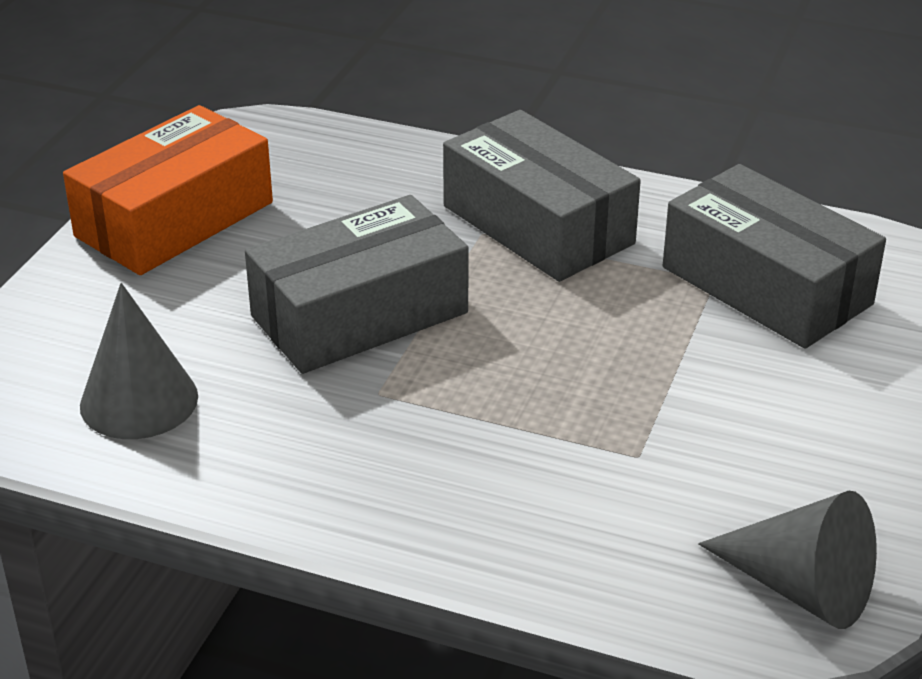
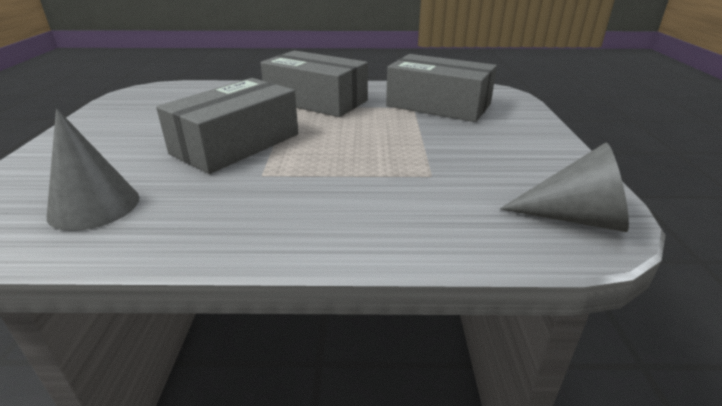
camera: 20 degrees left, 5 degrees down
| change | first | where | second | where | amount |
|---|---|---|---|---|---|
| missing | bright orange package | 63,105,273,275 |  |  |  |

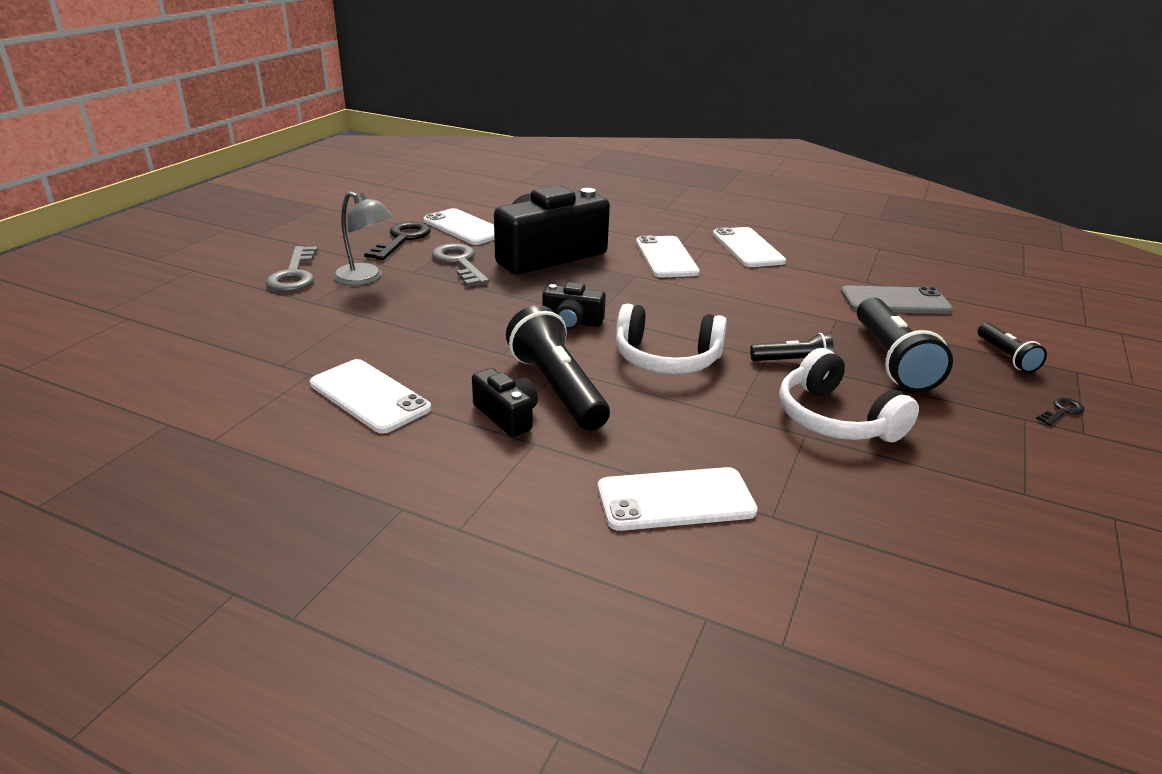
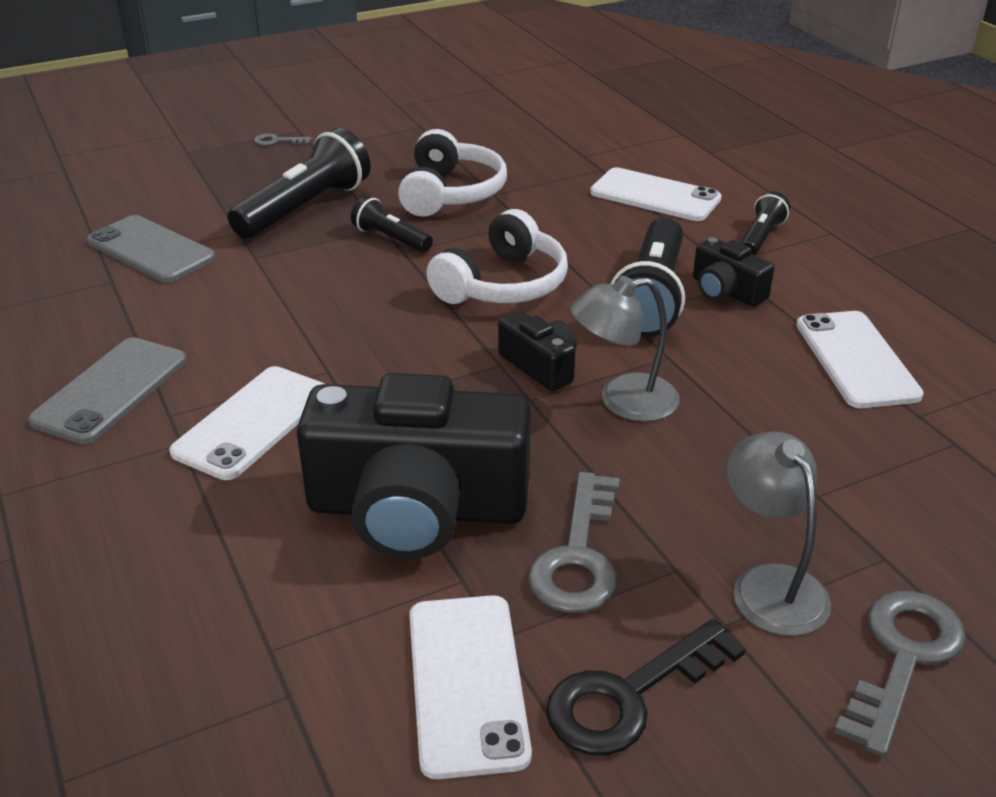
camera: 140 degrees left, 5 degrees up
| change | first | where | second | where | amount |
|---|---|---|---|---|---|
| colour | pure white phone | 713,227,786,267 | gray phone | 28,337,187,444 |  |
| spun | pure white headphones | 616,304,727,374 |  | 426,209,568,304 | 75 degrees clockwise |
| relocated | black torch | 978,323,1047,373 |  | 741,191,790,255 |  |
| spun | black compact camera | 472,368,538,437 |  | 693,237,774,306 | 45 degrees counterclockwise |
| colour | black latchkey | 1036,398,1084,425 | gray latchkey | 254,133,312,146 |  |
| appeared |  |  | gray lamp | 571,276,680,422 |  |

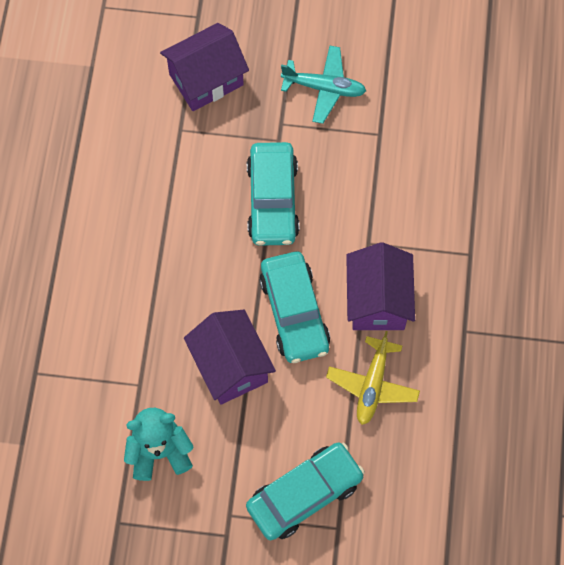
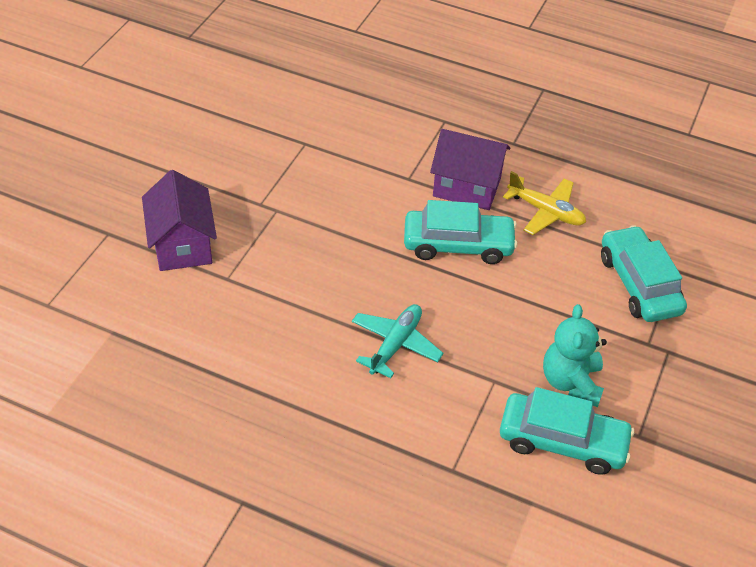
camera: 75 degrees left, 20 degrees down
| change | first | where | second | where | amount |
|---|---|---|---|---|---|
| relocated | aqua plane | 281,46,366,124 |  | 352,304,444,378 |  |
| relocated | aqua automobile | 247,142,299,246 |  | 500,387,634,475 |  |
| missing | purple house | 184,310,276,405 |  |  |  |

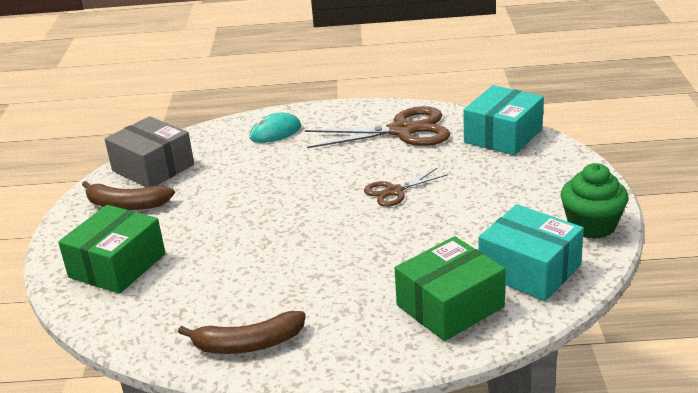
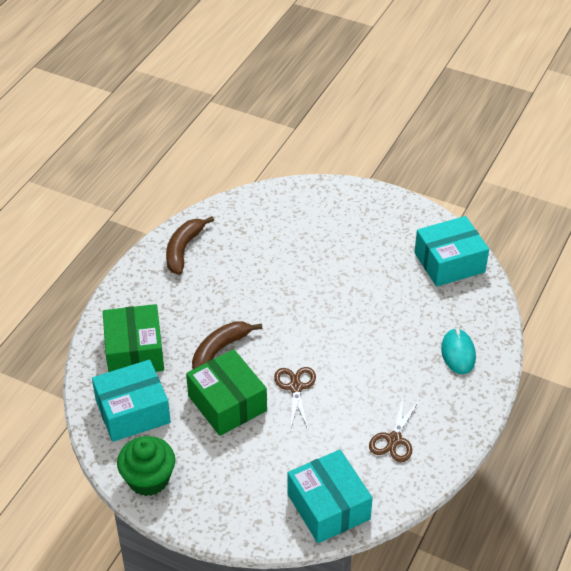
camera: 115 degrees right, 15 degrees up
| change | first | where | second | where | amount |
|---|---|---|---|---|---|
| size | russet shears | 305,106,450,148 |  | 369,396,419,462 | x0.55 |
| colour | gray package | 105,116,194,187 | aqua package | 414,216,489,287 |  |
| relocated | russet banana | 82,181,175,210 |  | 192,321,262,369 |  |
| relocated | emerald package | 58,205,165,294 |  | 186,349,267,436 |  |

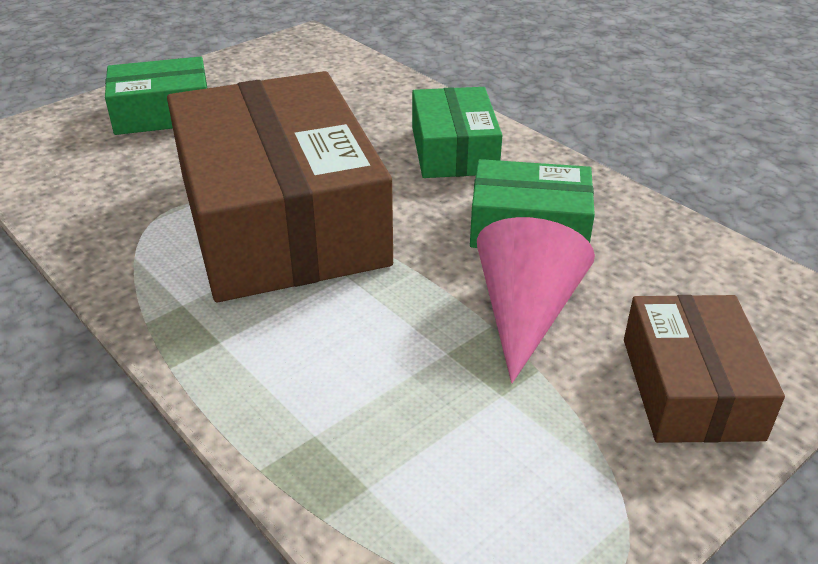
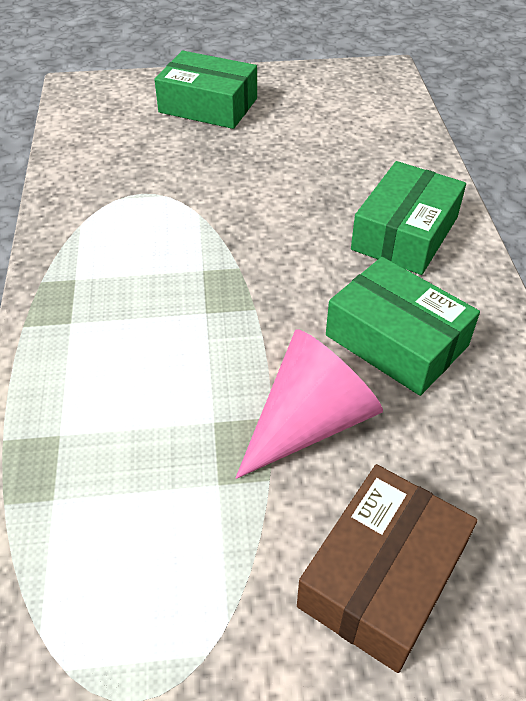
camera: 35 degrees right, 10 degrees up
| change | first | where | second | where | amount |
|---|---|---|---|---|---|
| missing | russet package | 167,71,393,302 |  |  |  |

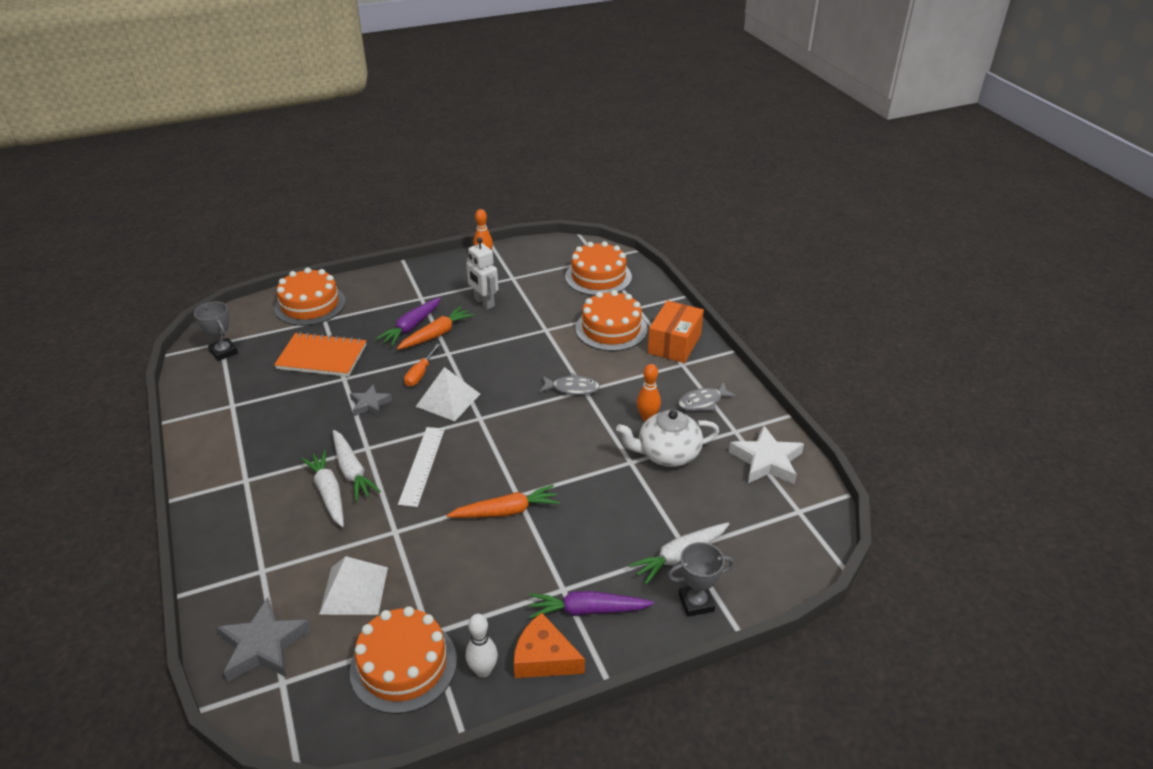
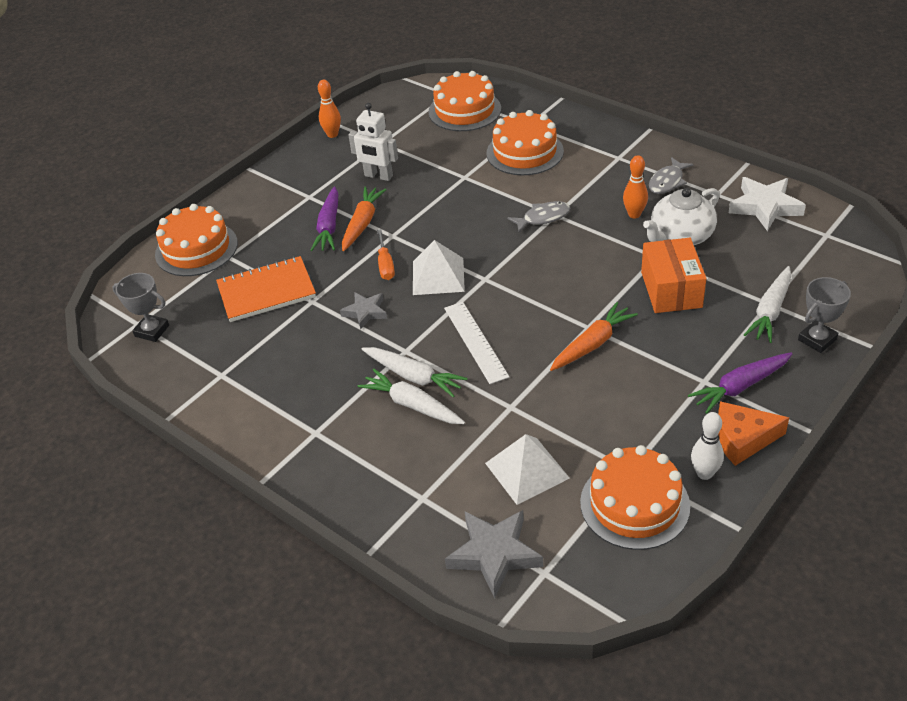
camera: 25 degrees left, 5 degrees up
| change | first | where | second | where | amount |
|---|---|---|---|---|---|
| relocated | bright orange package | 648,300,704,363 |  | 641,238,707,313 |  |

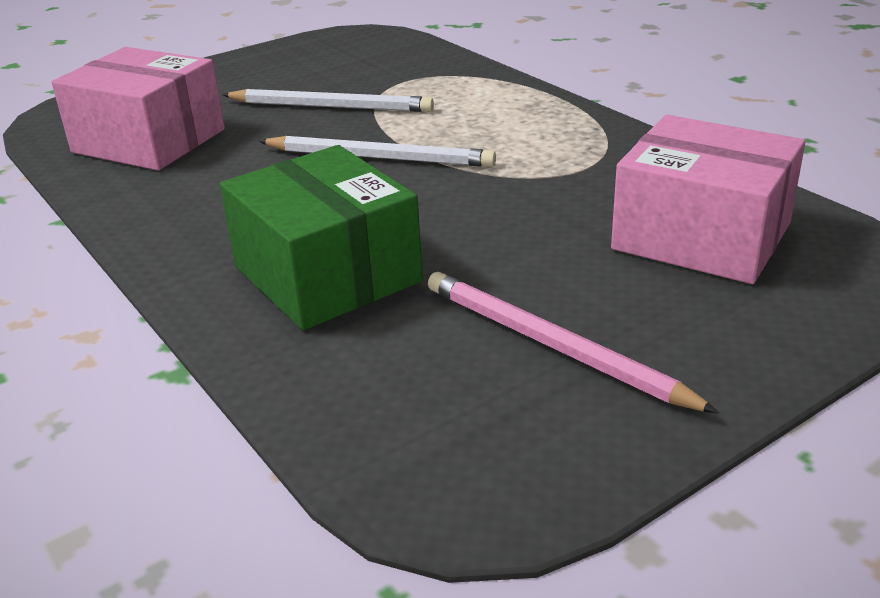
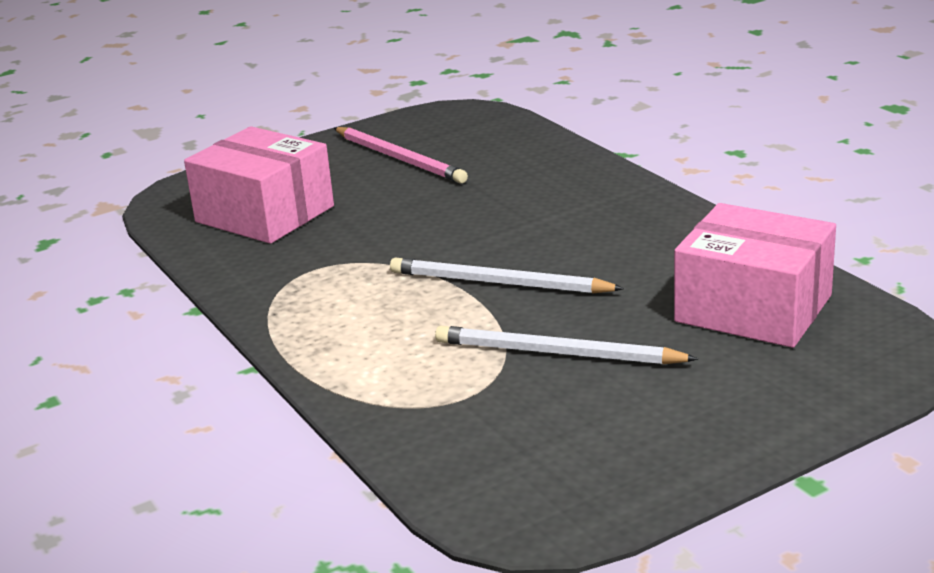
camera: 175 degrees left, 5 degrees down
| change | first | where | second | where | amount |
|---|---|---|---|---|---|
| missing | emerald package | 220,145,423,330 |  |  |  |

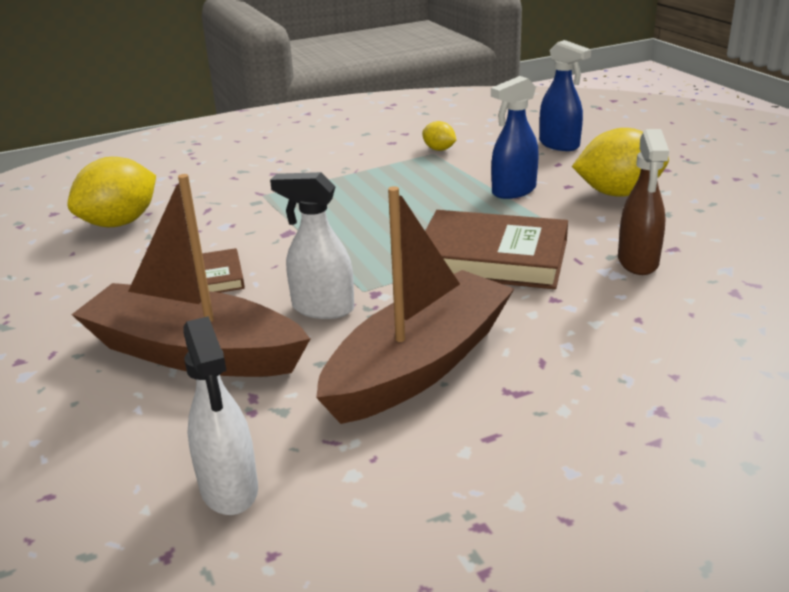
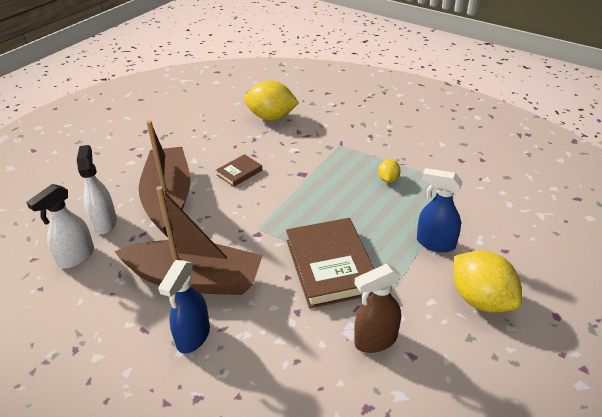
camera: 60 degrees right, 10 degrees up
| change | first | where | second | where | amount |
|---|---|---|---|---|---|
| relocated | cobalt sprayer | 539,40,591,151 |  | 158,260,210,354 |  |
| relocated | golden toy lemon | 422,121,456,151 |  | 378,159,401,183 |  |
| relocated | pure white sprayer | 270,172,354,319 |  | 77,145,117,234 |  |

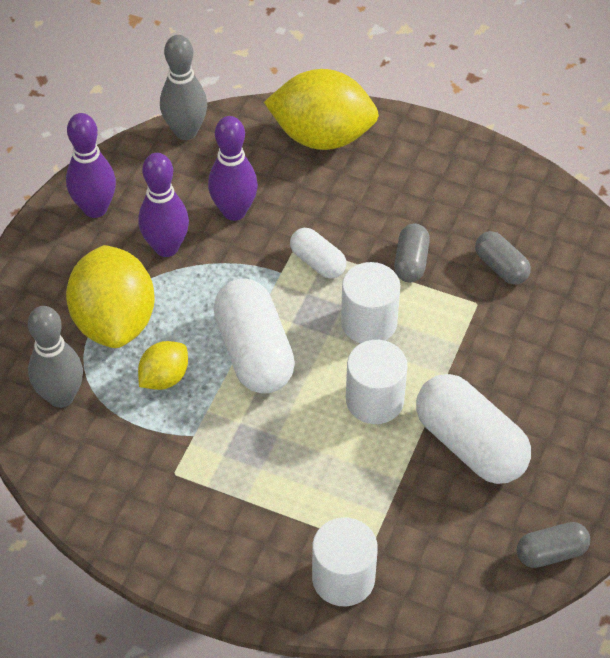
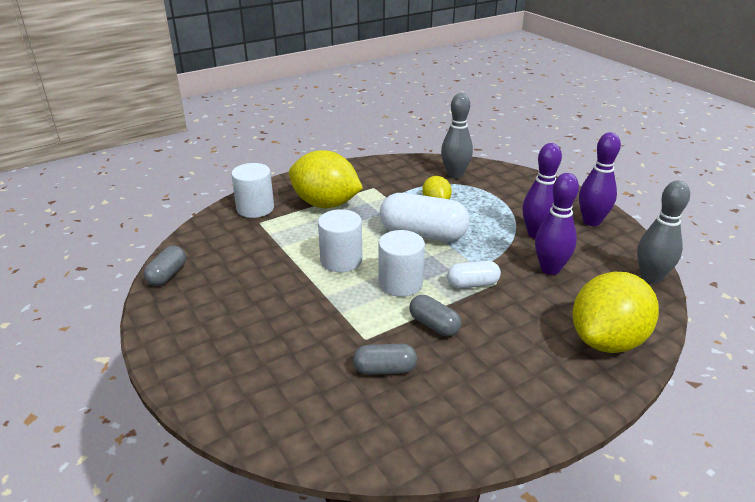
camera: 125 degrees right, 20 degrees down
| change | first | where | second | where | amount |
|---|---|---|---|---|---|
| relocated | golden toy lemon | 66,245,155,348 |  | 289,150,363,208 |  |
| missing | pure white capsule | 416,374,531,484 |  |  |  |

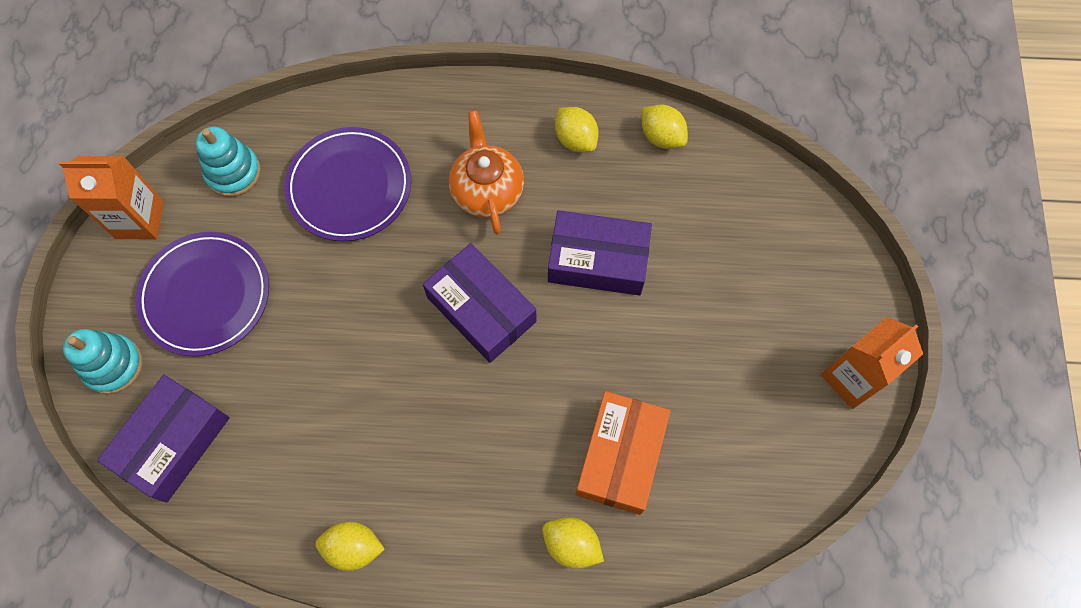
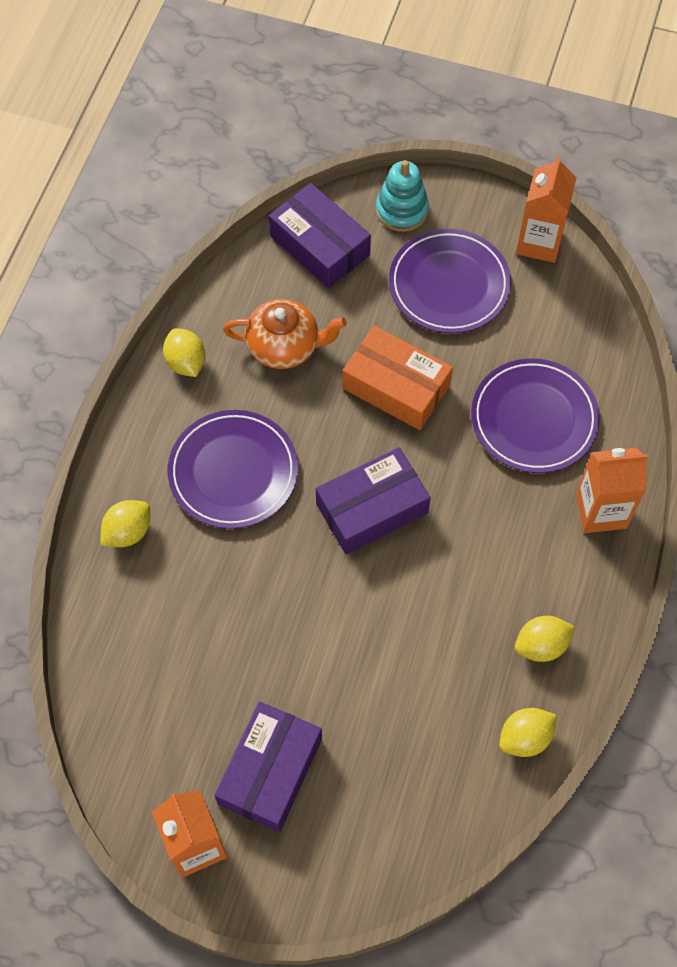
camera: 105 degrees right, 5 degrees down
| change | first | where | second | where | amount |
|---|---|---|---|---|---|
| relocated | bright orange china teapot | 449,111,524,235 |  | 223,299,347,369 |  |
| missing | aqua stacking rings | 196,127,261,197 |  |  |  |
| relocated | purple package | 548,210,652,296 |  | 214,702,322,832 |  |
| relocated | bright orange package | 576,391,671,515 |  | 342,326,453,430 |  |
| spun | golden toy lemon | 316,521,385,571 |  | 163,328,205,377 | 45 degrees counterclockwise |
| appeared |  |  | purple flat dish | 168,410,298,529 |  |
| appeared |  |  | bright orange juice carton | 576,447,648,533 |  |

